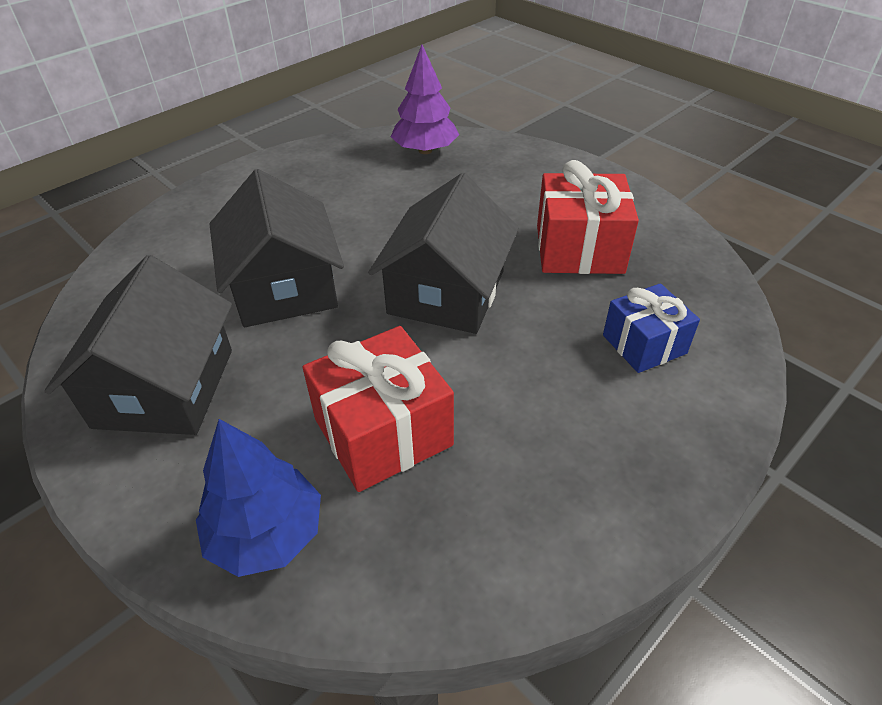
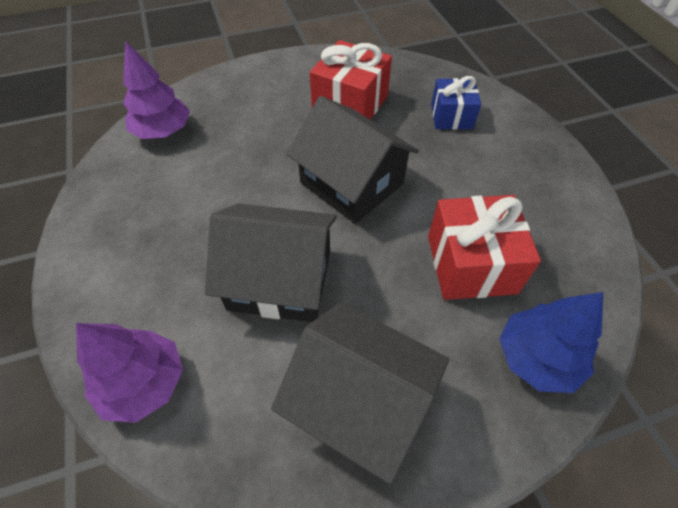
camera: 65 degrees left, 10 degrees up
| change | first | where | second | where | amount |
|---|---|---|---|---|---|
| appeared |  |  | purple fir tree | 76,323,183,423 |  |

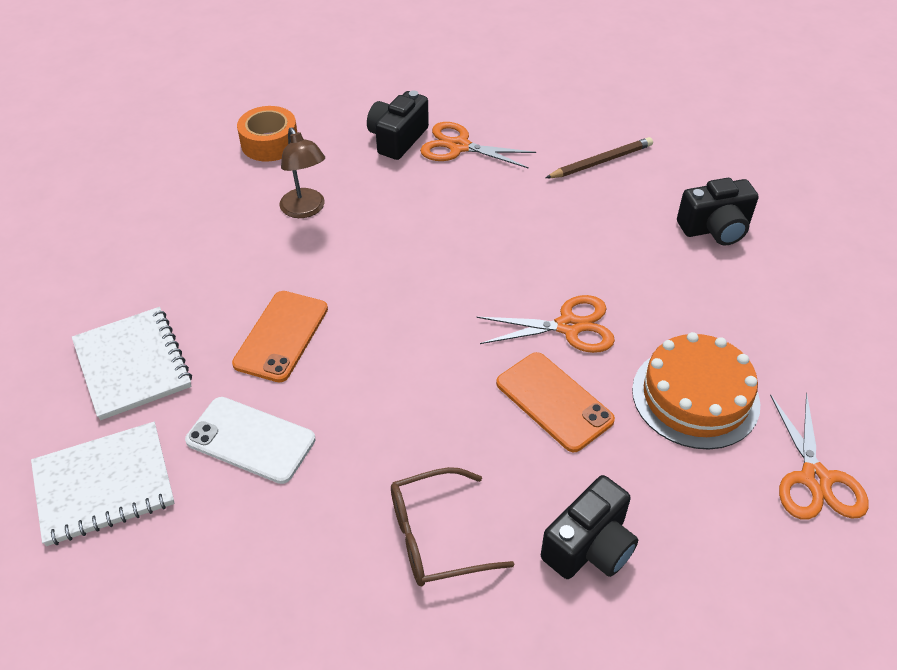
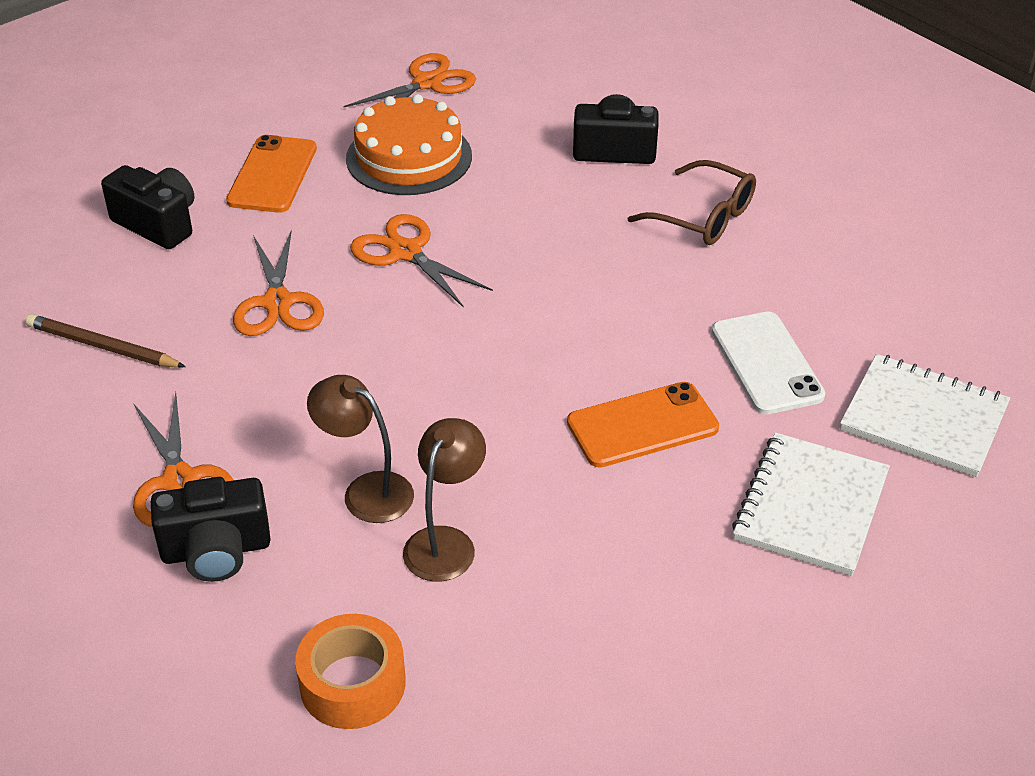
camera: 130 degrees left, 5 degrees down
| change | first | where | second | where | amount |
|---|---|---|---|---|---|
| relocated | bright orange phone | 496,352,615,452 |  | 226,135,317,213 |  |
| appeared |  |  | bright orange shears | 233,230,324,336 |  |
| appeared |  |  | russet lamp | 307,375,414,523 |  |

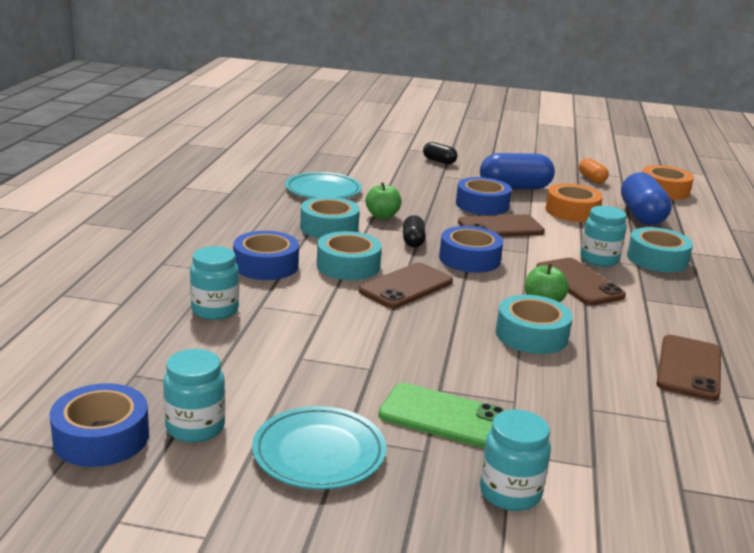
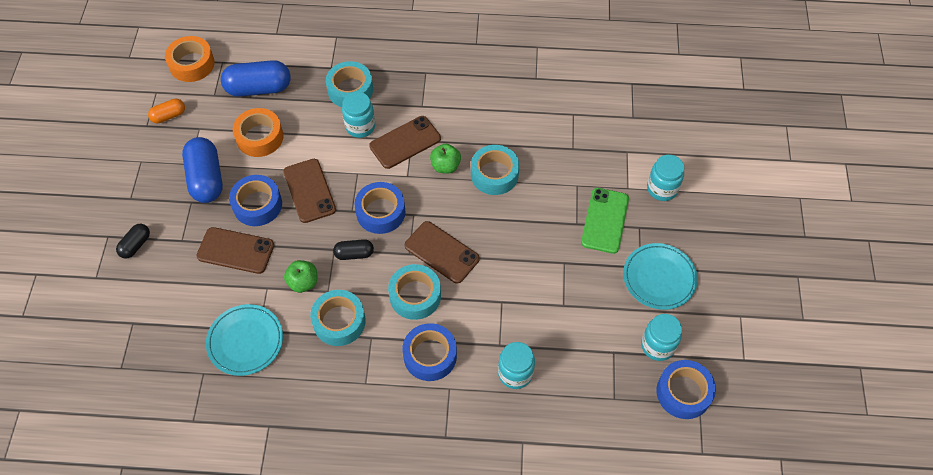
camera: 95 degrees left, 35 degrees up
| change | first | where | second | where | amount |
|---|---|---|---|---|---|
| relocated | russet phone | 656,335,721,401 |  | 196,227,274,274 |  |

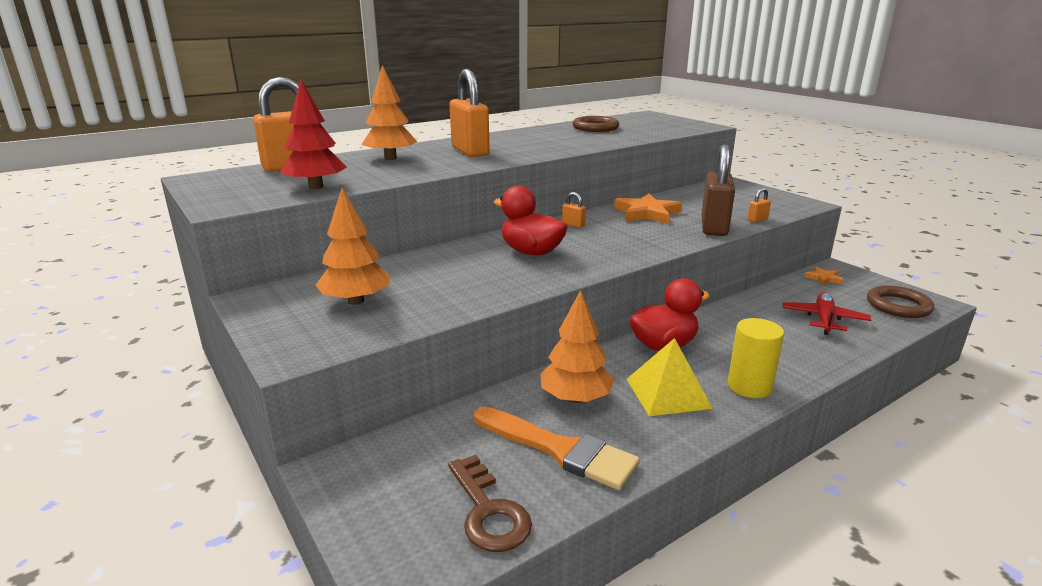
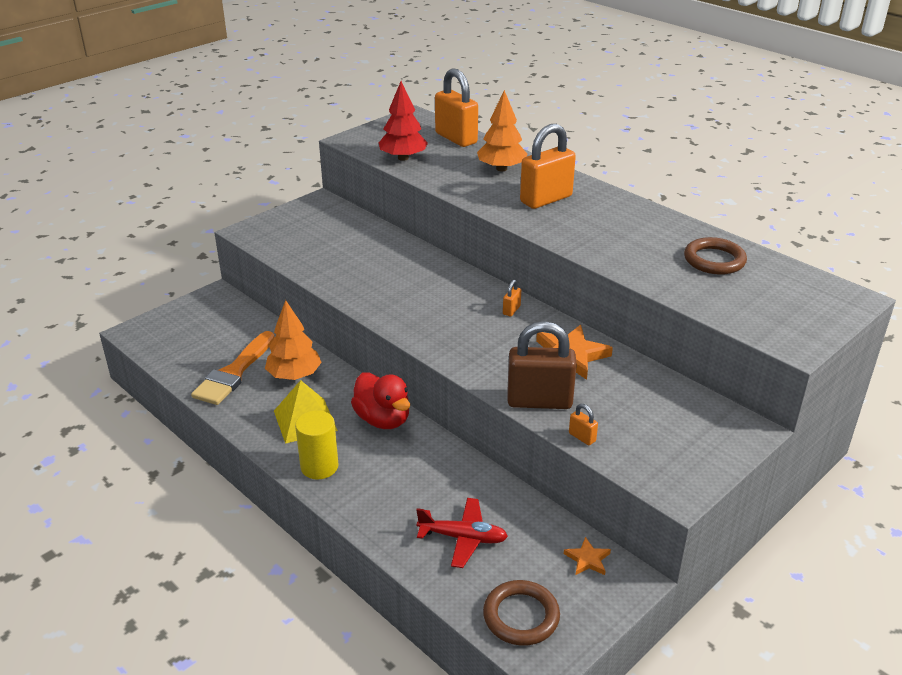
camera: 80 degrees right, 10 degrees up
| change | first | where | second | where | amount |
|---|---|---|---|---|---|
| missing | scarlet rubber duck | 494,186,568,256 |  |  |  |
| missing | bright orange fir tree | 316,188,390,305 |  |  |  |
| missing | russet latchkey | 448,455,532,552 |  |  |  |

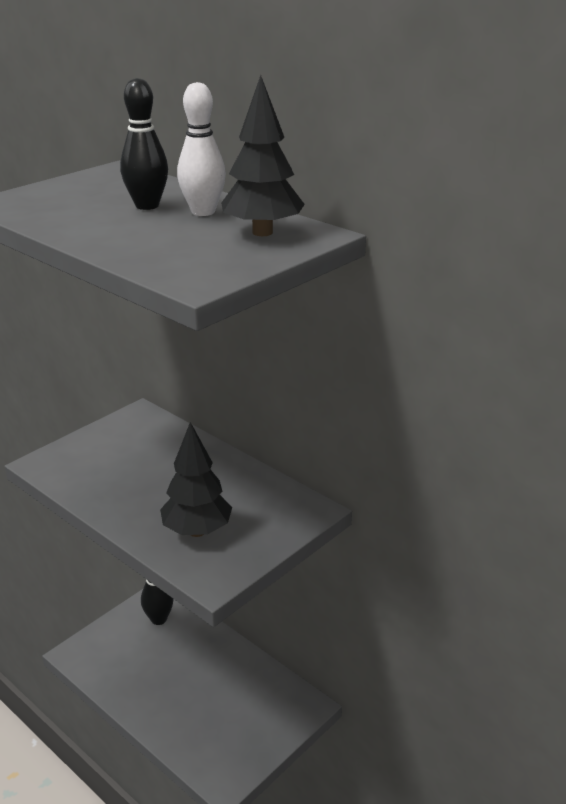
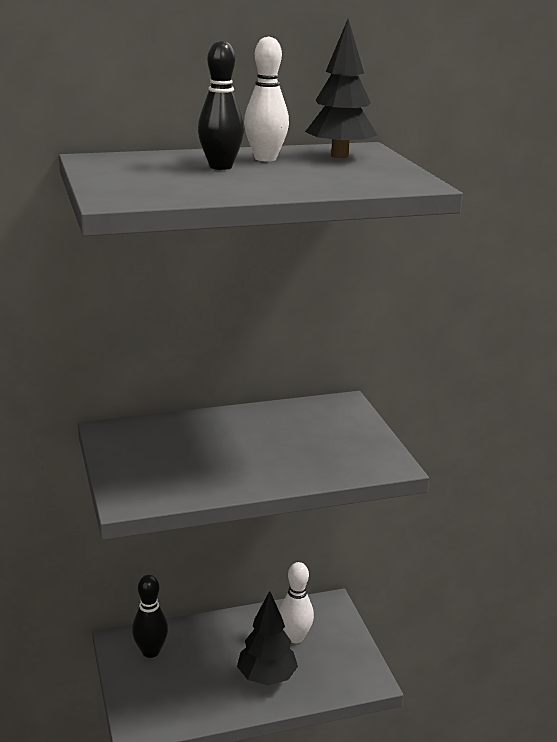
camera: 60 degrees left, 5 degrees down
| change | first | where | second | where | amount |
|---|---|---|---|---|---|
| relocated | black fir tree | 160,422,232,537 |  | 237,591,298,685 |  |
| appeared |  |  | pure white skittle | 279,562,314,643 |  |

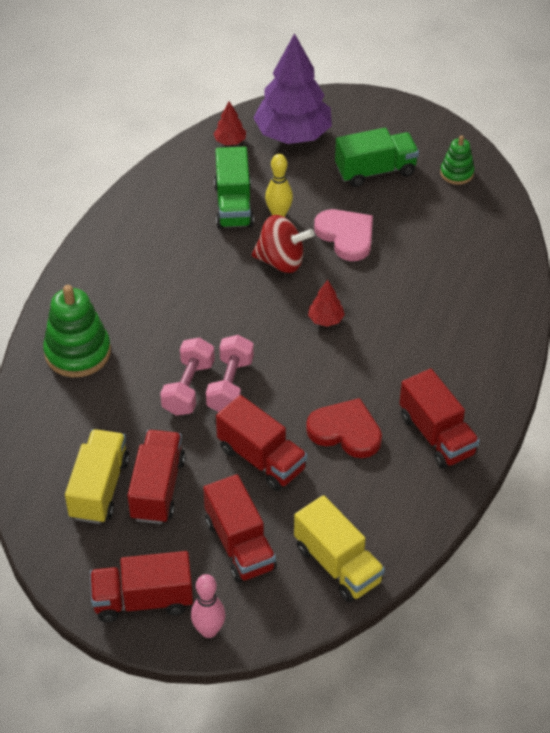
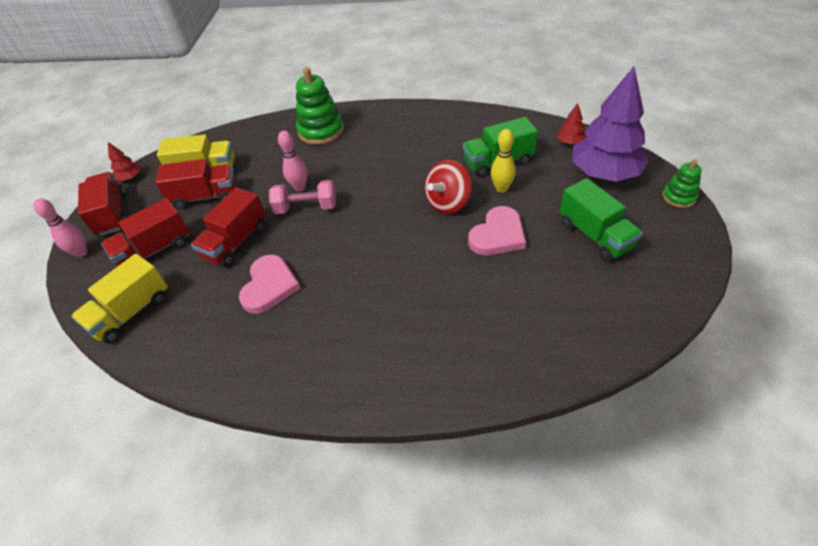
camera: 80 degrees right, 0 degrees up
| change | first | where | second | where | amount |
|---|---|---|---|---|---|
| relocated | emerald stacking rings | 440,135,474,185 |  | 662,159,702,208 |  |
| spun | scarlet spinning top | 252,215,315,273 |  | 424,160,472,214 | 45 degrees clockwise |
| relocated | scarlet fir tree | 308,280,345,327 |  | 108,142,140,181 |  |
| exchanged | rose-pink free weight | 160,337,215,416 | rose-pink skittle | 278,131,307,191 |  |
| missing | scarlet lorry | 399,369,480,469 |  |  |  |
| colour | scarlet love heart | 306,398,382,458 | rose-pink love heart | 239,255,301,314 |  |

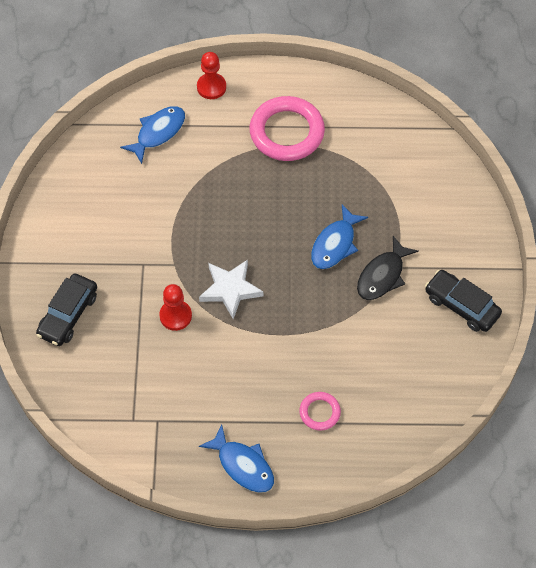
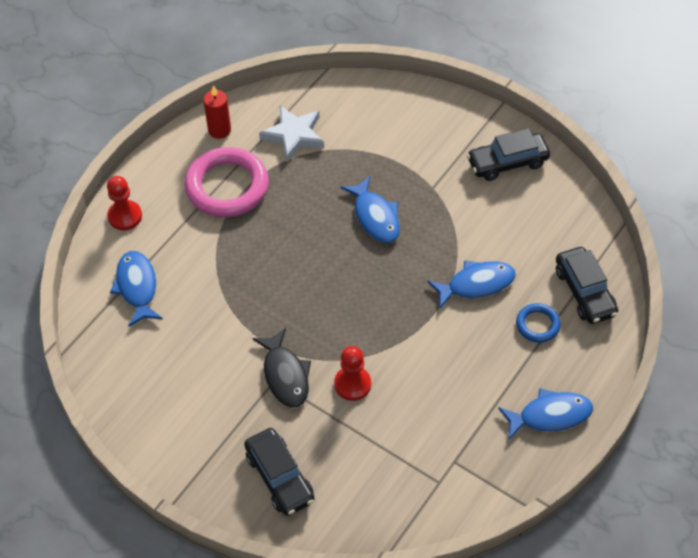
camera: 55 degrees left, 5 degrees down
| change | first | where | second | where | amount |
|---|---|---|---|---|---|
| relocated | black fish figure | 357,236,419,300 |  | 252,328,311,408 |  |
| relocated | pure white star shape | 199,260,263,319 |  | 259,106,324,162 |  |
| colour | rose-pink torus | 299,392,341,431 | cobalt torus | 516,303,561,343 |  |
| appeared |  |  | scarlet pillar candle | 203,85,231,139 |  |
| appeared |  |  | black automobile | 556,247,618,324 |  |
| appeared |  |  | cobalt fish figure | 427,260,516,309 |  |

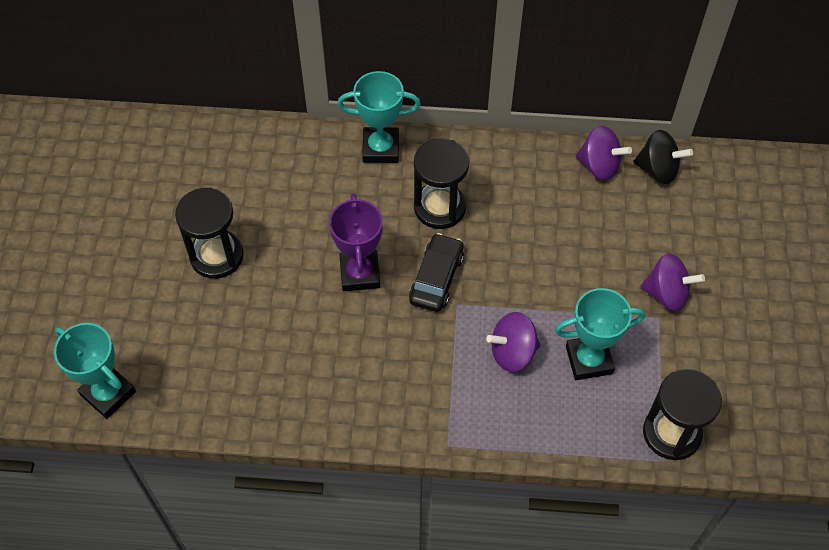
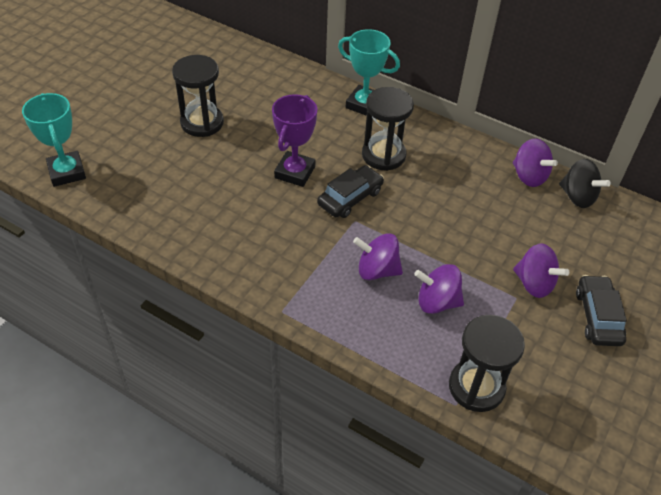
camera: 25 degrees right, 10 degrees down
| change | first | where | second | where | amount |
|---|---|---|---|---|---|
| exchanged | aqua prize cup | 555,288,645,380 | purple spinning top | 414,264,464,314 |  |
| appeared |  |  | black automobile | 576,275,627,346 |  |

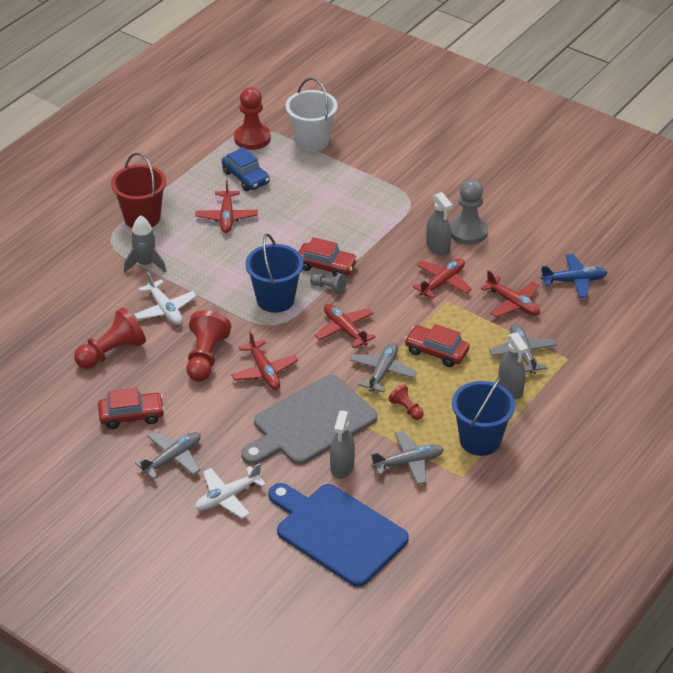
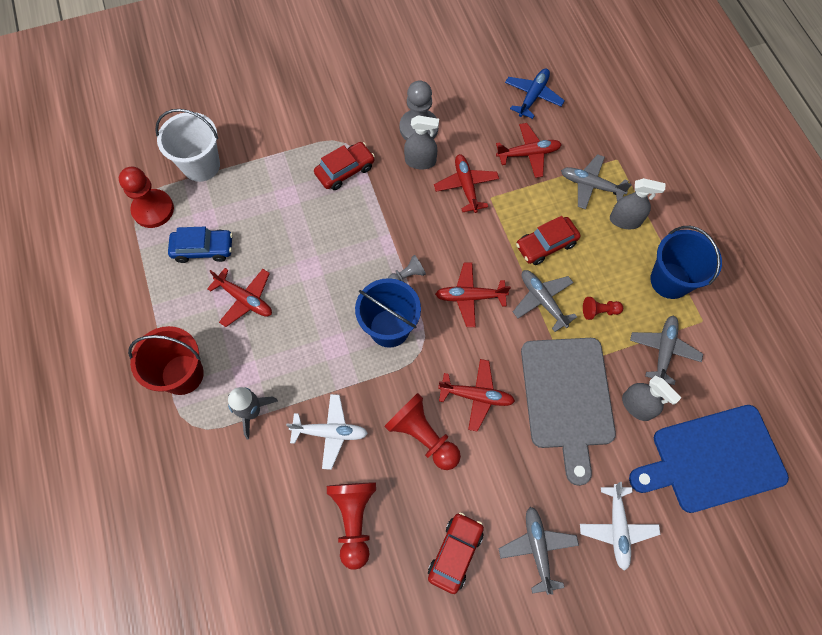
camera: 55 degrees left, 25 degrees up
| change | first | where | second | where | amount |
|---|---|---|---|---|---|
| relocated | scarlet automobile | 299,237,358,277 |  | 314,142,375,190 |  |

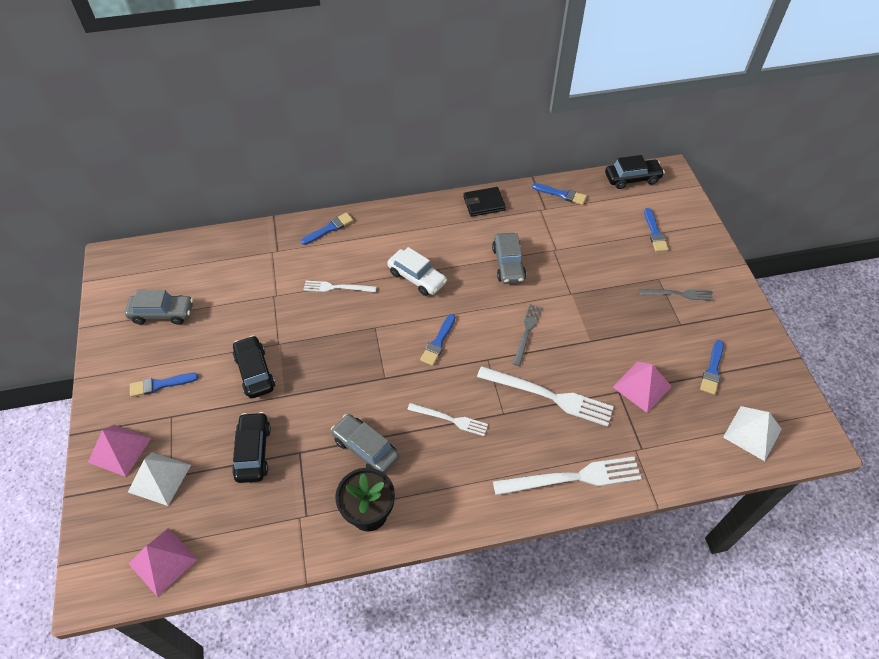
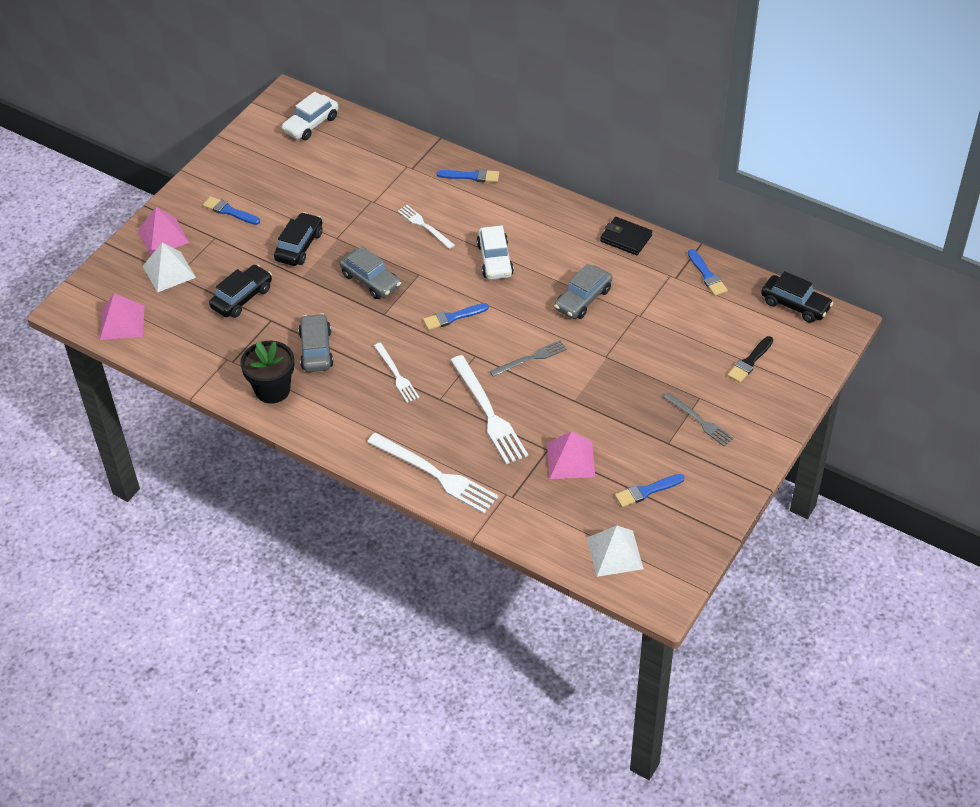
camera: 45 degrees right, 5 degrees down
| change | first | where | second | where | amount |
|---|---|---|---|---|---|
| colour | cobalt paint brush | 644,208,669,252 | black paint brush | 727,336,773,383 |  |
| relocated | gray automobile | 125,290,193,325 |  | 339,246,401,299 |  |
| appeared |  |  | pure white automobile | 281,92,339,140 |  |

